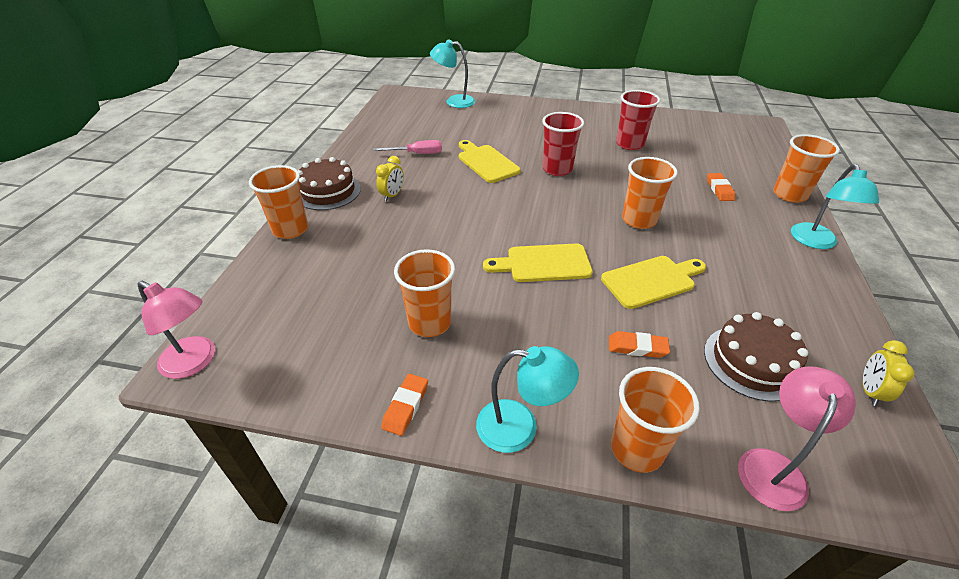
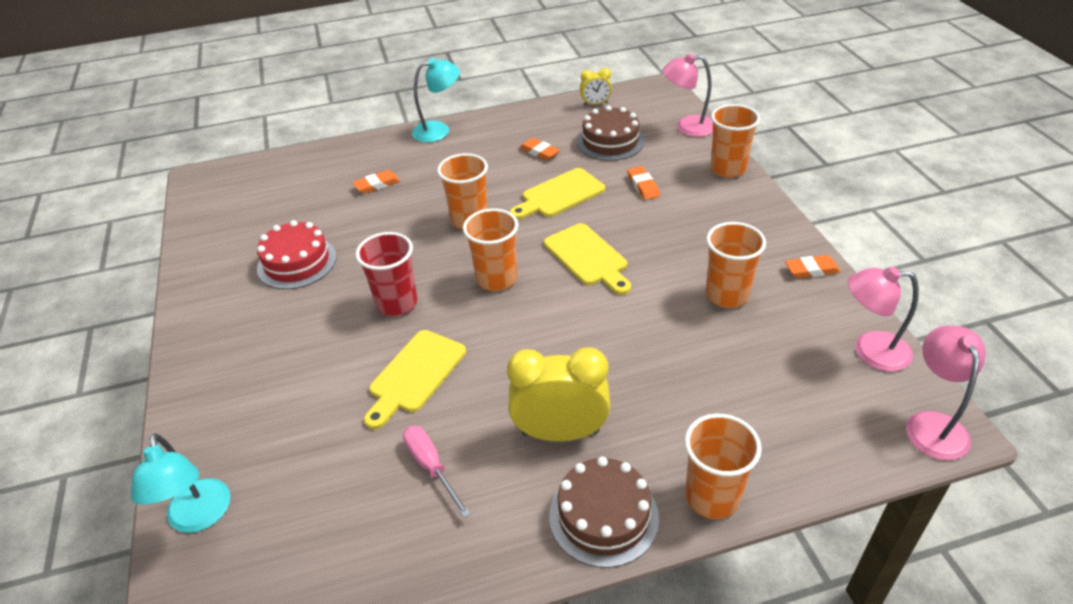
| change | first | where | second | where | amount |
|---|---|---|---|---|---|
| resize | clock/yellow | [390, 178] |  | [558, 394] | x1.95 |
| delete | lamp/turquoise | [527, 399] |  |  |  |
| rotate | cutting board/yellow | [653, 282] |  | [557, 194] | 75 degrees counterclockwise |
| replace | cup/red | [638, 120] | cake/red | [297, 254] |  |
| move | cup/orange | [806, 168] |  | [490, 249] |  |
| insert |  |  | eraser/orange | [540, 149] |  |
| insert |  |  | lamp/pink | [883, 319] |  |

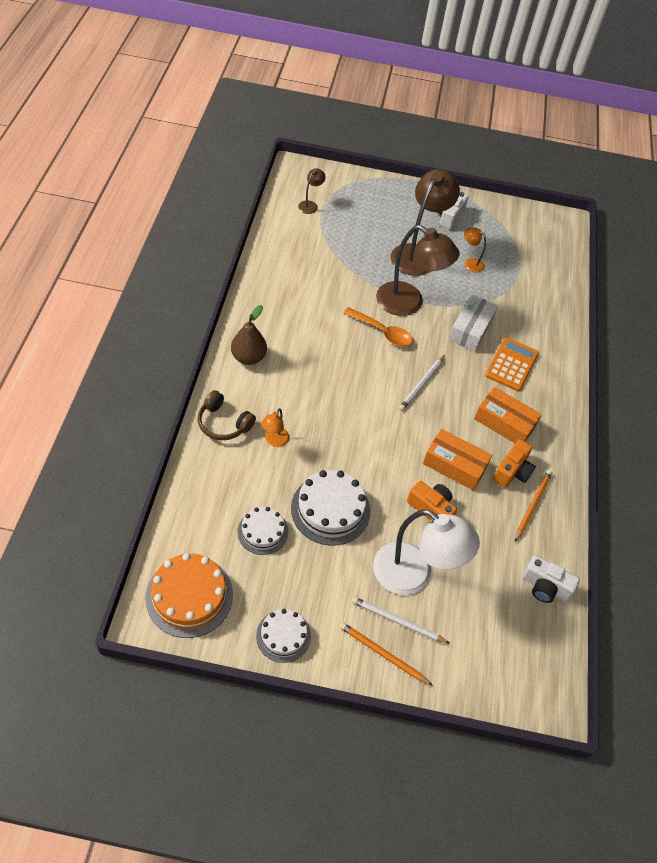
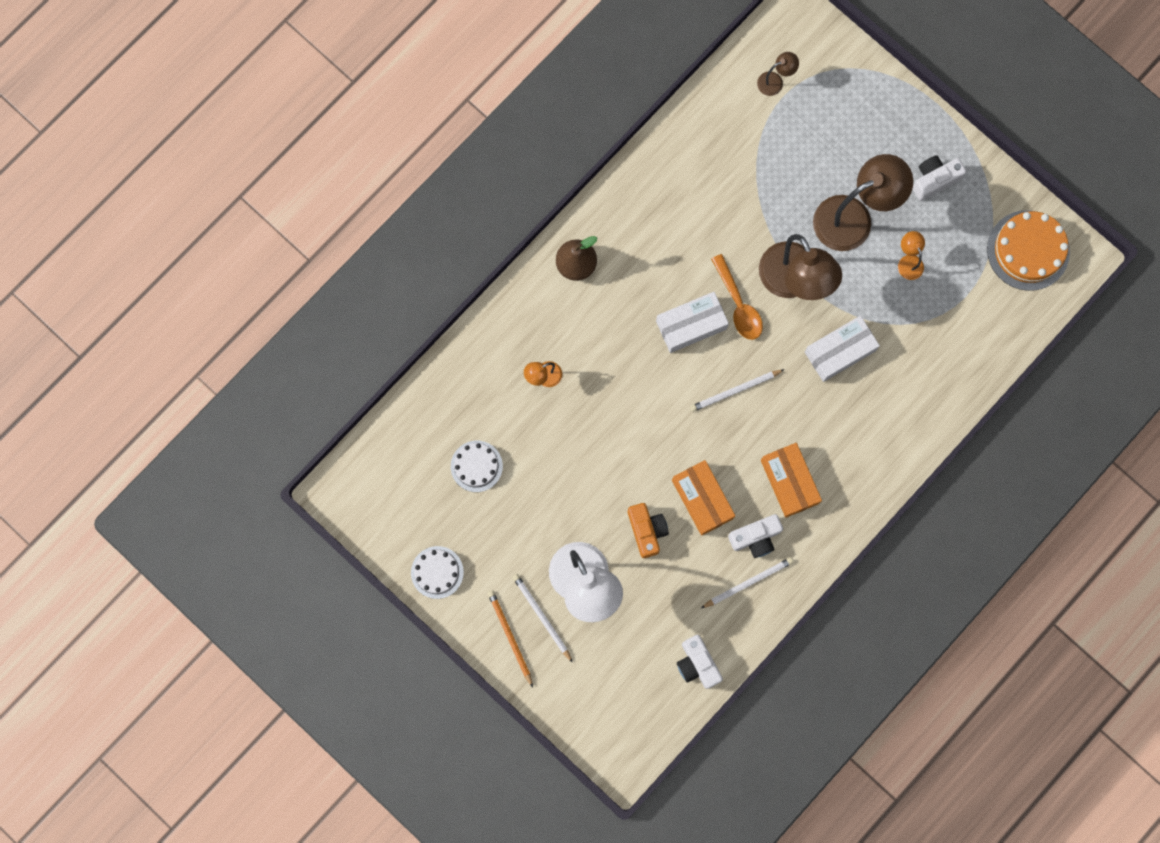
| change | first | where | second | where | amount |
|---|---|---|---|---|---|
| move | cake/orange | [189, 595] |  | [1028, 250] |  |
| delete | headphones/brown | [227, 415] |  |  |  |
| delete | cake/white | [331, 508] |  |  |  |
| delete | calculator/orange | [512, 364] |  |  |  |
| recolor | camera/orange | [514, 463] | camera/white | [755, 536] |  |
| recolor | pencil/orange | [533, 506] | pencil/white | [747, 582] |  |
| insert |  |  | box/white | [692, 322] |  |

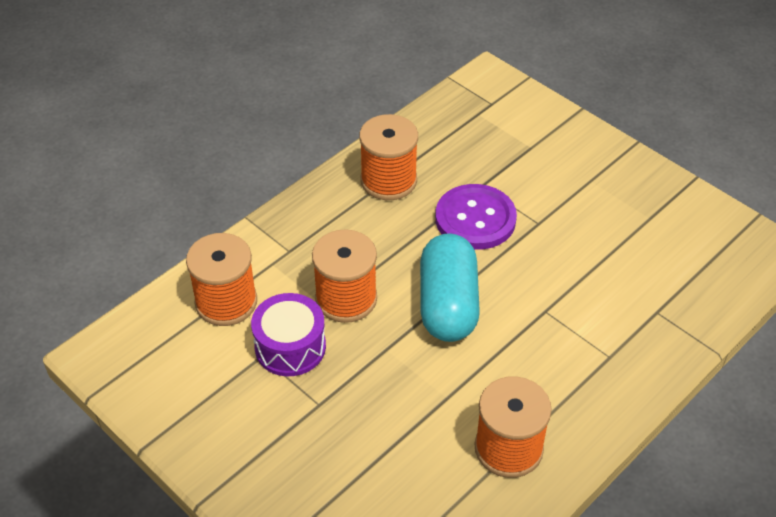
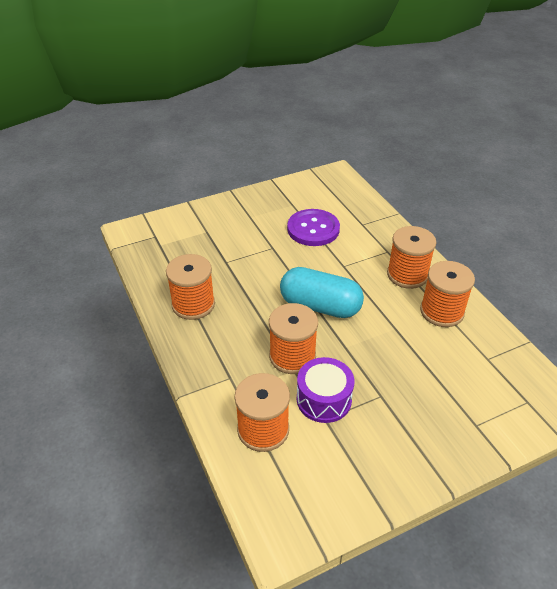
| change | first | where | second | where | amount |
|---|---|---|---|---|---|
| move | button/purple | [476, 217] |  | [313, 227] |  |
| insert |  |  | spool/orange | [411, 257] |  |

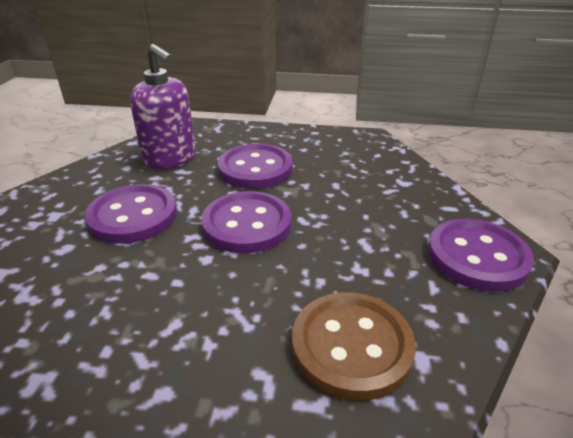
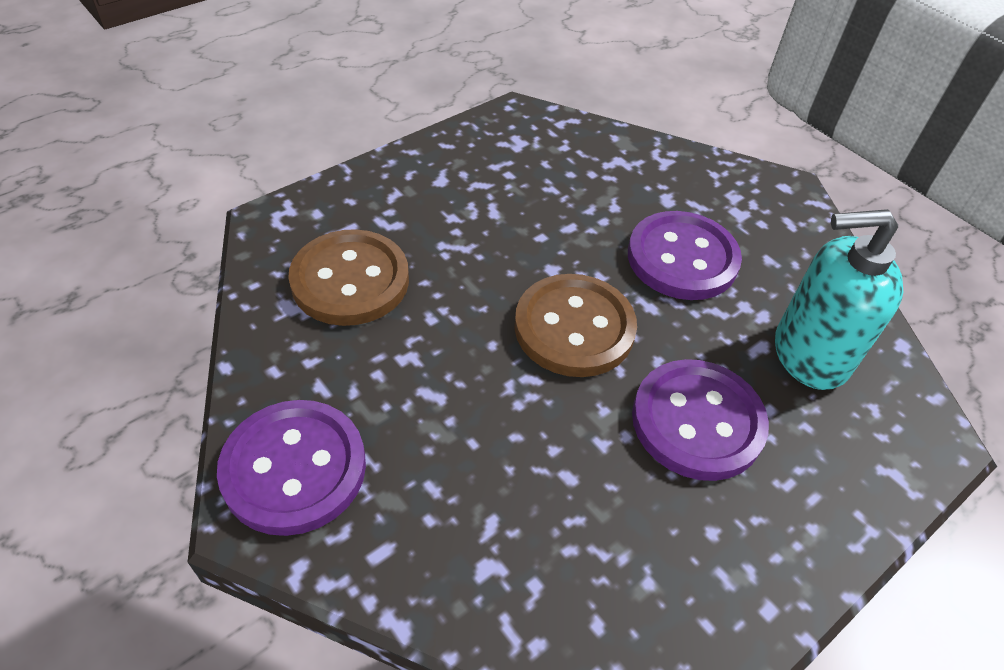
| change | first | where | second | where | amount |
|---|---|---|---|---|---|
| recolor | soap dispenser/purple | [163, 106] | soap dispenser/turquoise | [839, 299] |  |
| recolor | button/purple | [246, 222] | button/brown | [576, 325] |  |

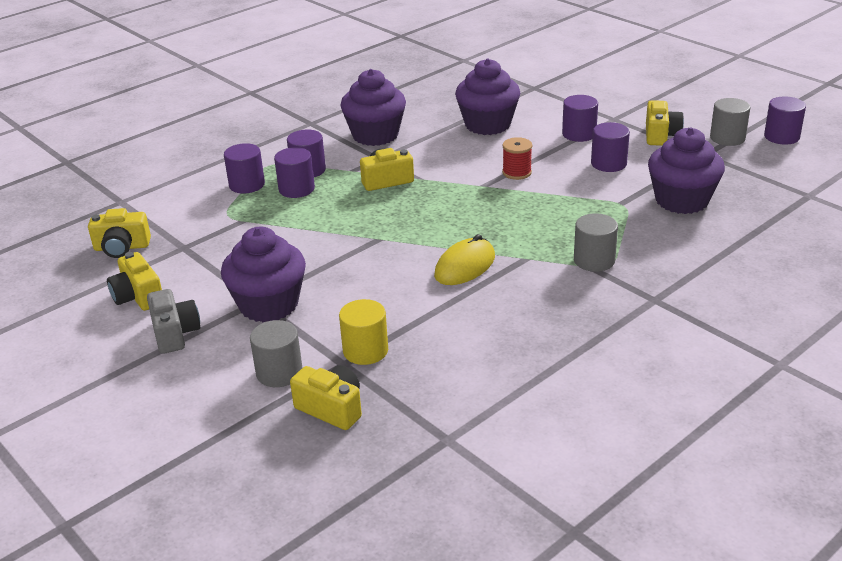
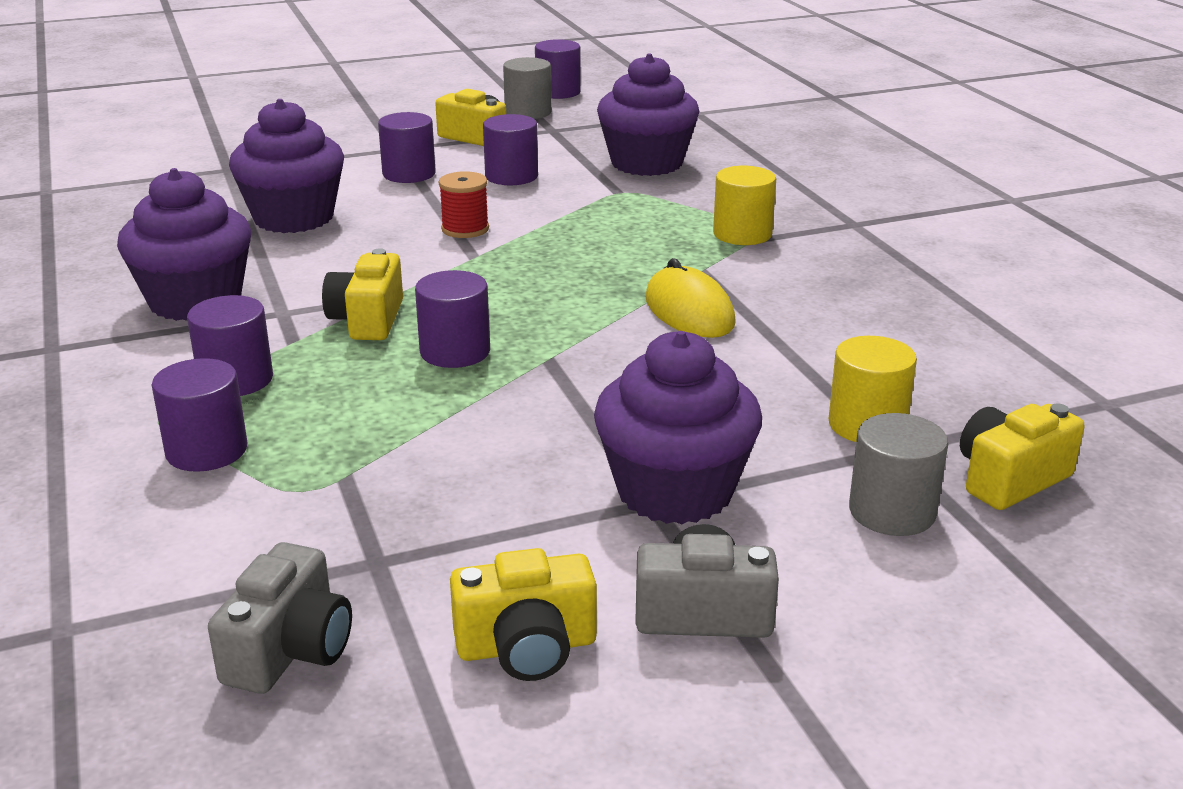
| change | first | where | second | where | amount |
|---|---|---|---|---|---|
| recolor | camera/yellow | [119, 233] | camera/grey | [280, 618] |  |
| move | cylinder/purple | [294, 172] |  | [452, 319] |  |
| recolor | cylinder/grey | [596, 242] | cylinder/yellow | [744, 205] |  |

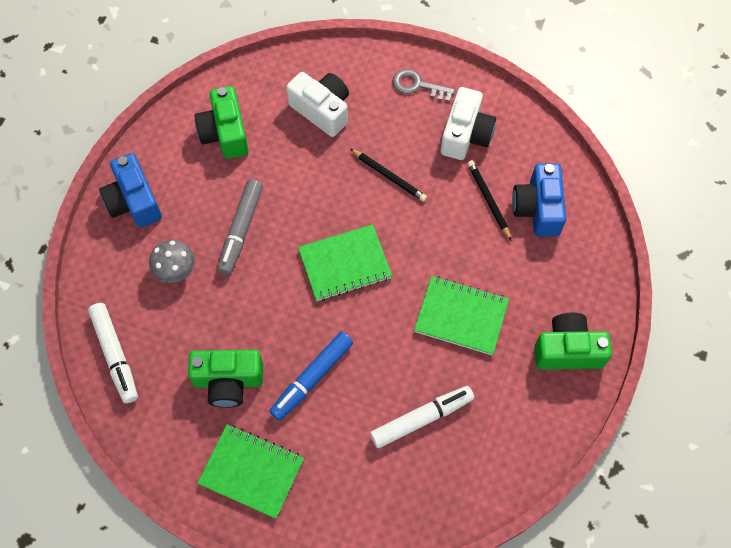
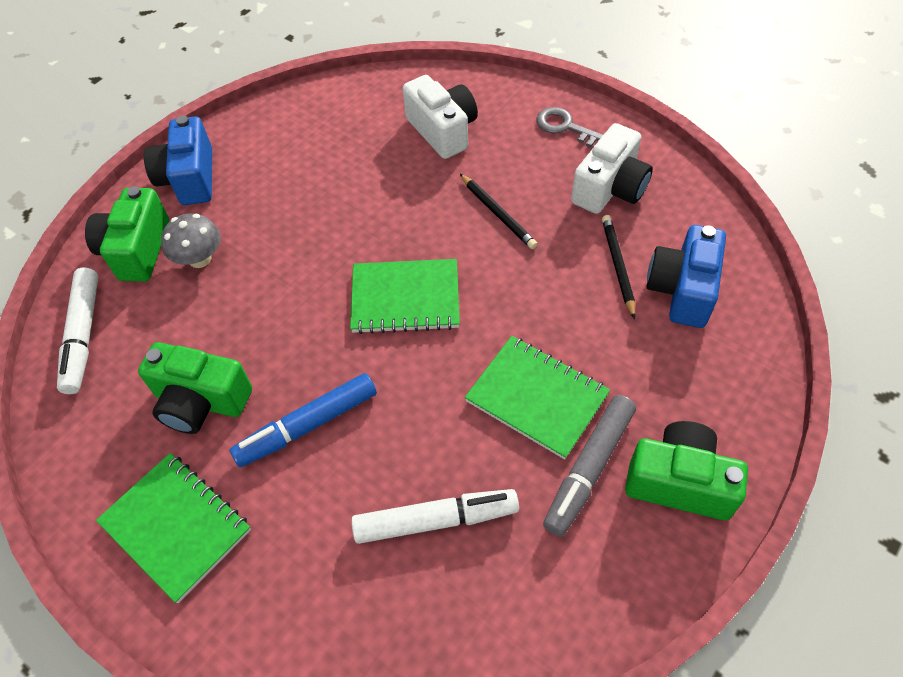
| change | first | where | second | where | amount |
|---|---|---|---|---|---|
| move | camera/green | [222, 122] |  | [127, 234] |  |
| move | marker/grey | [240, 227] |  | [589, 466] |  |

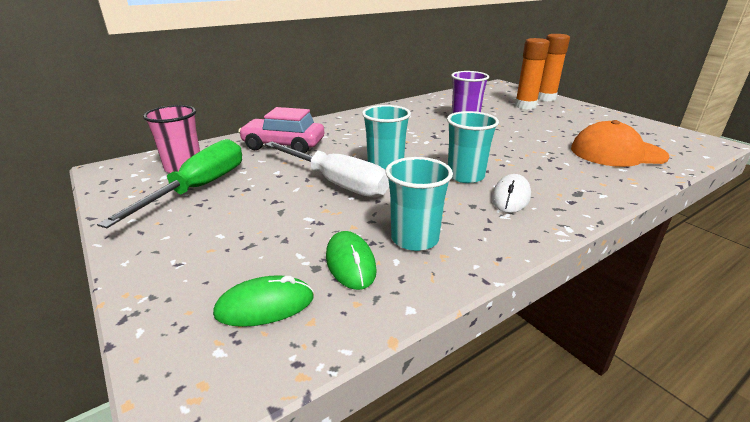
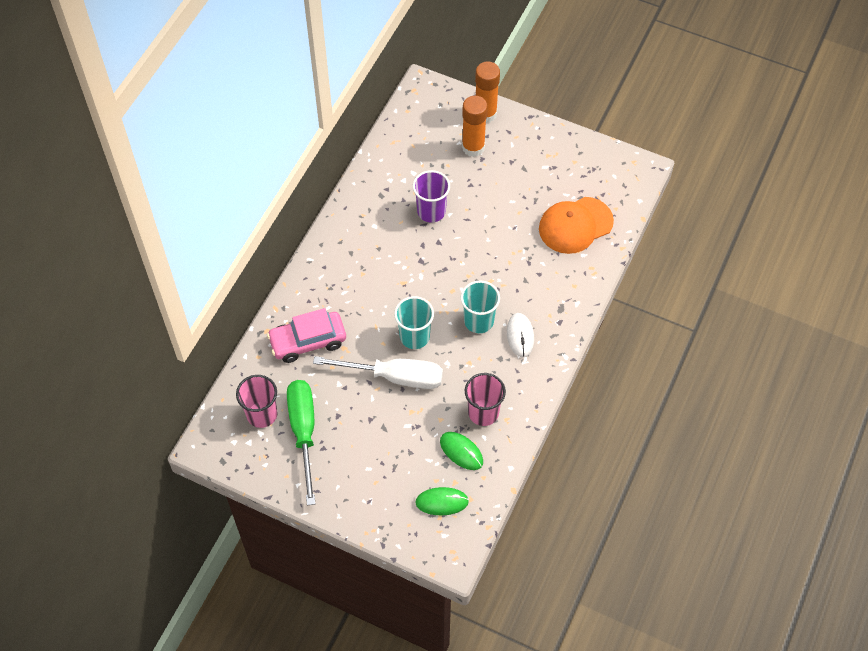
| change | first | where | second | where | amount |
|---|---|---|---|---|---|
| rotate | mouse/green | [263, 301] |  | [442, 501] | 45 degrees clockwise |
| recolor | cup/turquoise | [419, 204] | cup/pink | [485, 399] |  |

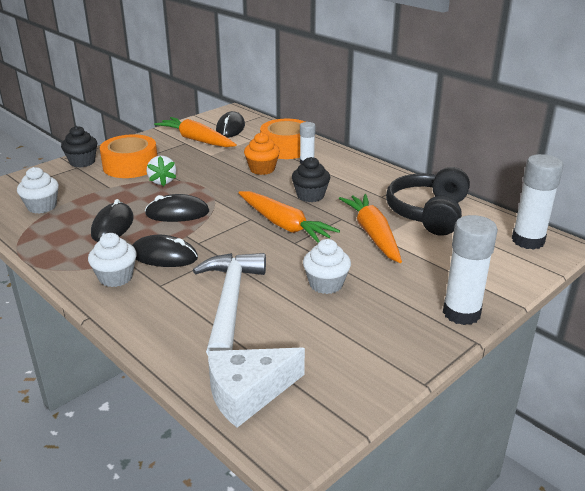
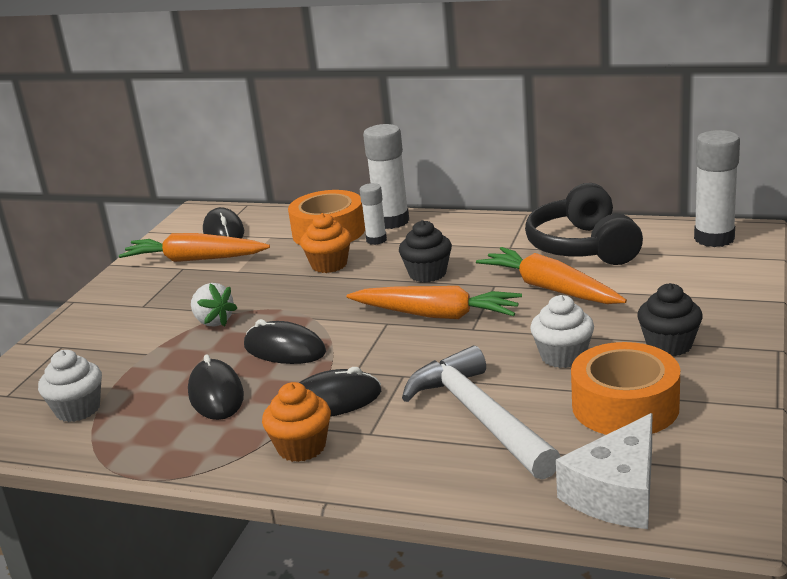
| change | first | where | second | where | amount |
|---|---|---|---|---|---|
| move | cupcake/black | [79, 146] |  | [670, 319] |  |
| recolor | cupcake/white | [112, 260] | cupcake/orange | [296, 422] |  |
| move | tape/orange | [128, 156] |  | [625, 388] |  |
| rotate | mouse/black | [177, 208] |  | [285, 341] | 60 degrees clockwise |
| move | glue stick/white | [470, 270] |  | [386, 176] |  |

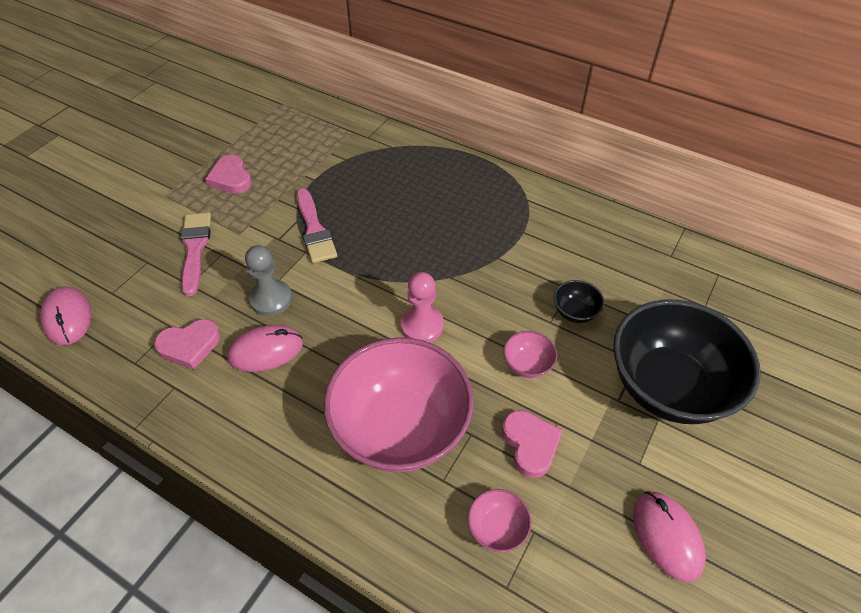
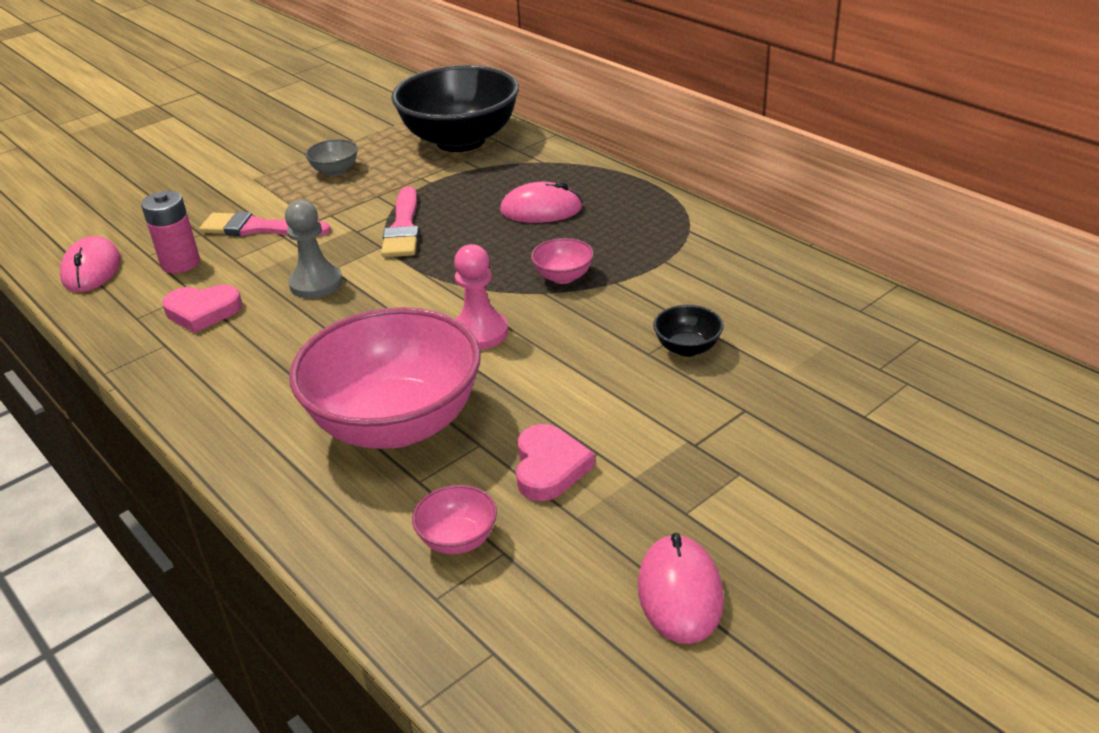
| change | first | where | second | where | amount |
|---|---|---|---|---|---|
| rotate | brush/pink | [196, 254] |  | [265, 224] | 90 degrees counterclockwise |
| replace | heart/pink | [229, 174] | bowl/grey | [331, 157] |  |
| move | mouse/pink | [265, 348] |  | [541, 202] |  |
| move | bowl/pink | [530, 354] |  | [562, 261] |  |
| move | bowl/black | [687, 361] |  | [455, 108] |  |
| insert |  |  | battery/pink | [170, 232] |  |

